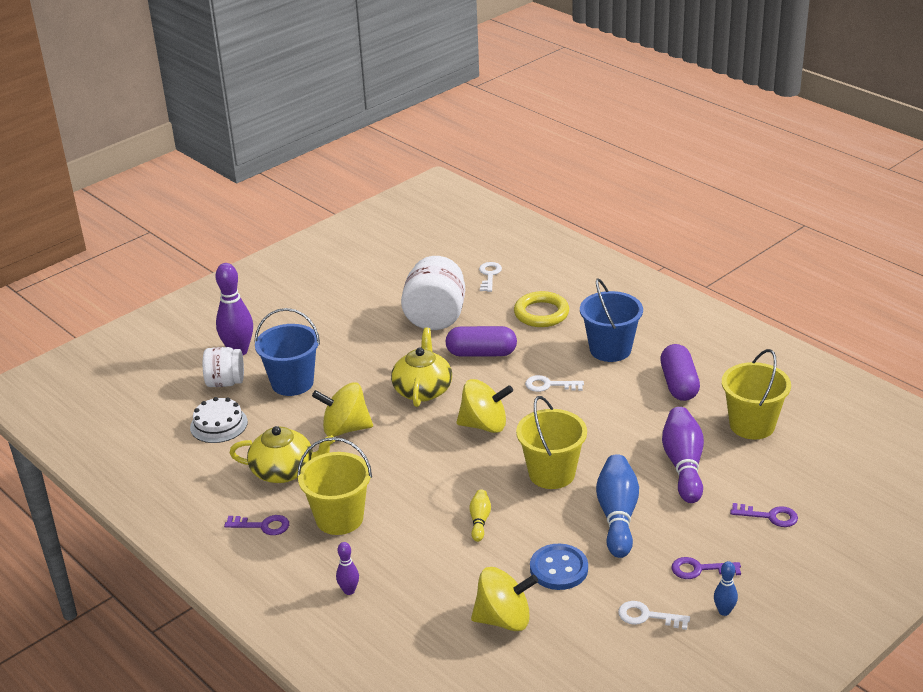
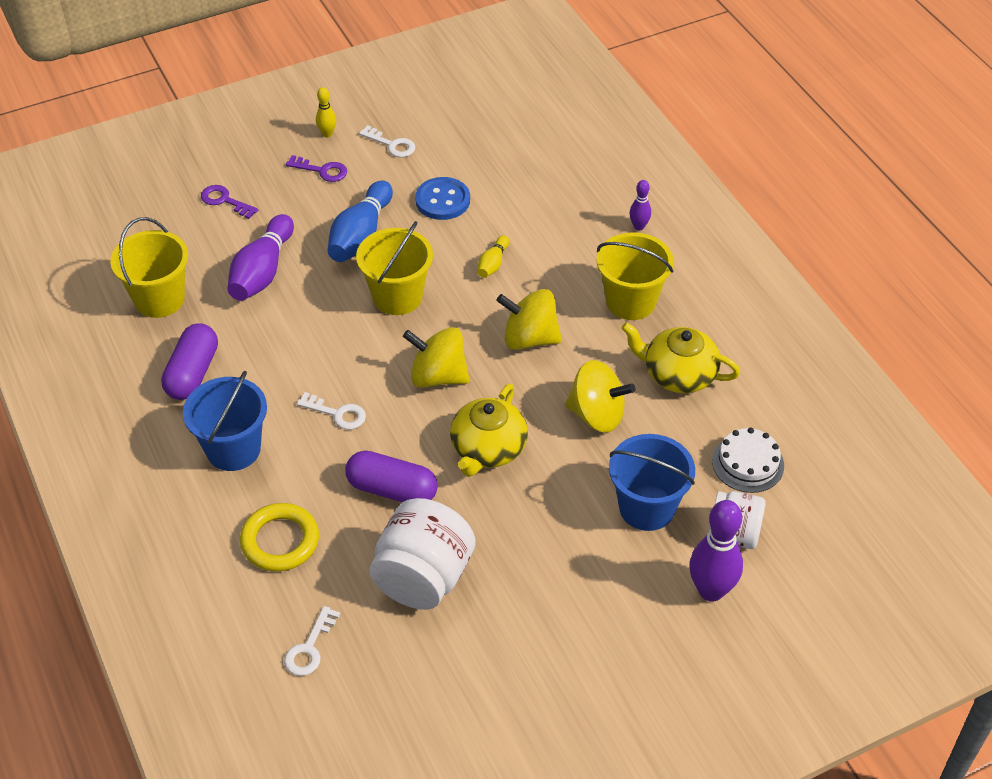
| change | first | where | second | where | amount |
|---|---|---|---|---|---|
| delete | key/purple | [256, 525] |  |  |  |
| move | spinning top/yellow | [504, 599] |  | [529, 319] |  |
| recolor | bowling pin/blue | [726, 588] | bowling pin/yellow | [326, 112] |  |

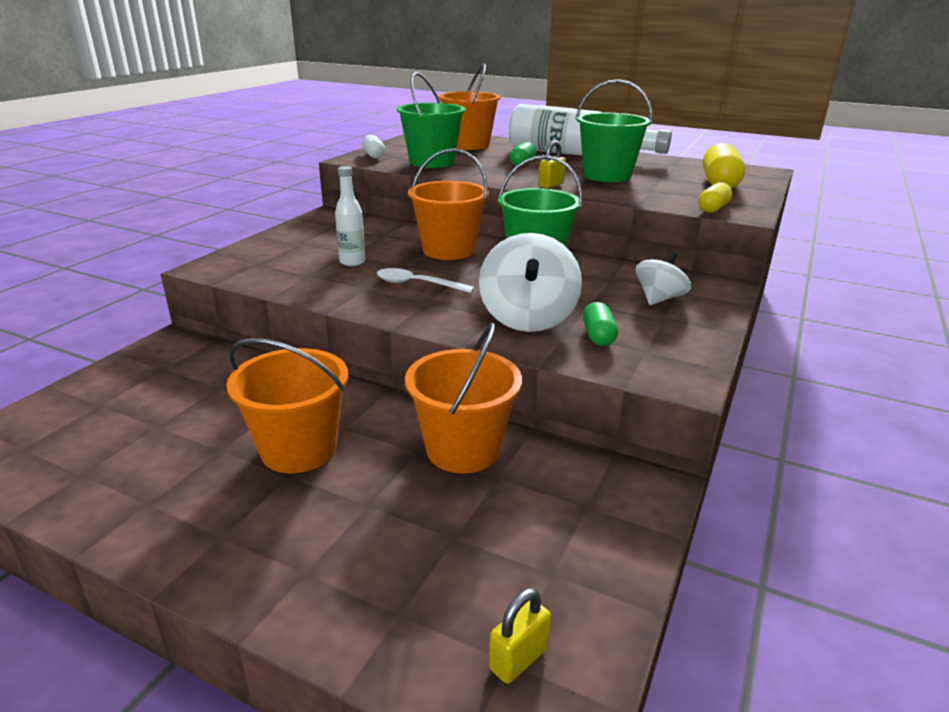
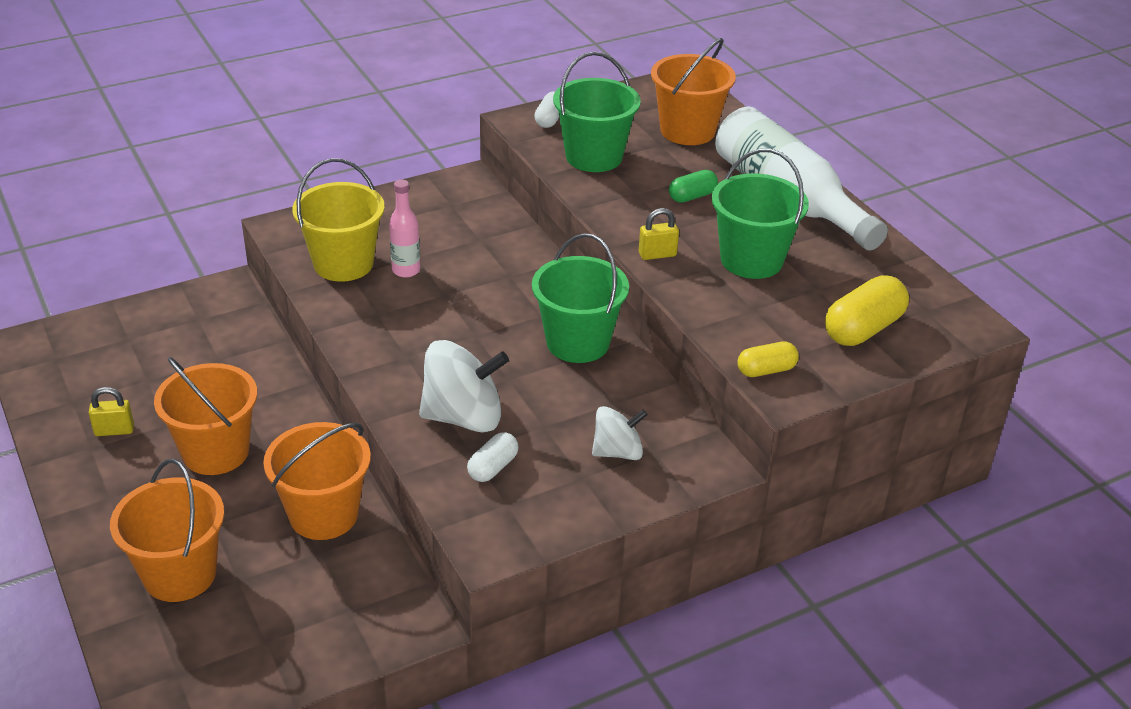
| change | first | where | second | where | amount |
|---|---|---|---|---|---|
| recolor | bottle/white | [350, 216] | bottle/pink | [404, 229] |  |
| delete | spoon/white | [426, 280] |  |  |  |
| move | bucket/orange | [448, 204] |  | [167, 530] |  |
| rotate | spinning top/white | [530, 282] |  | [464, 386] | 135 degrees counterclockwise |
| move | padlock/yellow | [520, 636] |  | [111, 411] |  |
| recolor | capsule/green | [600, 324] | capsule/white | [493, 457] |  |
| insert |  |  | bucket/yellow | [338, 220] |  |

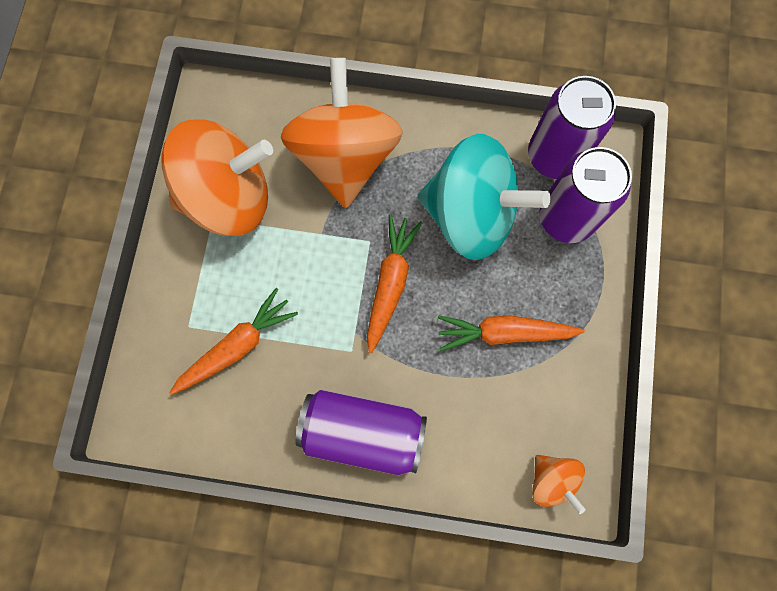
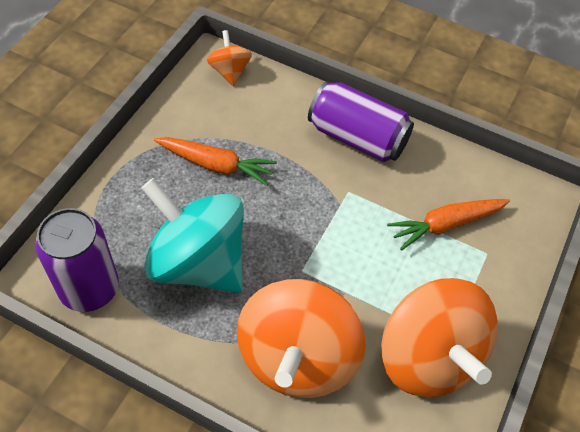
| change | first | where | second | where | amount |
|---|---|---|---|---|---|
| rotate | spinning top/orange | [217, 177] |  | [439, 337] | 120 degrees counterclockwise |
| delete | carrot/orange | [394, 283] |  |  |  |
| delete | can/purple | [585, 195] |  |  |  |

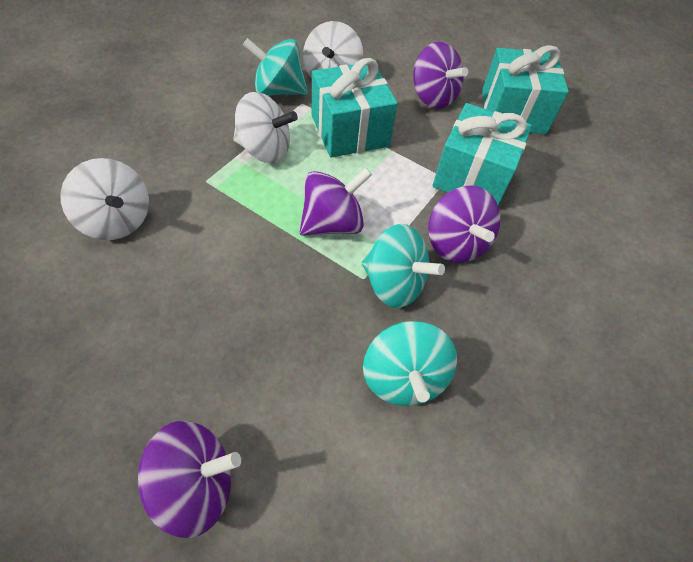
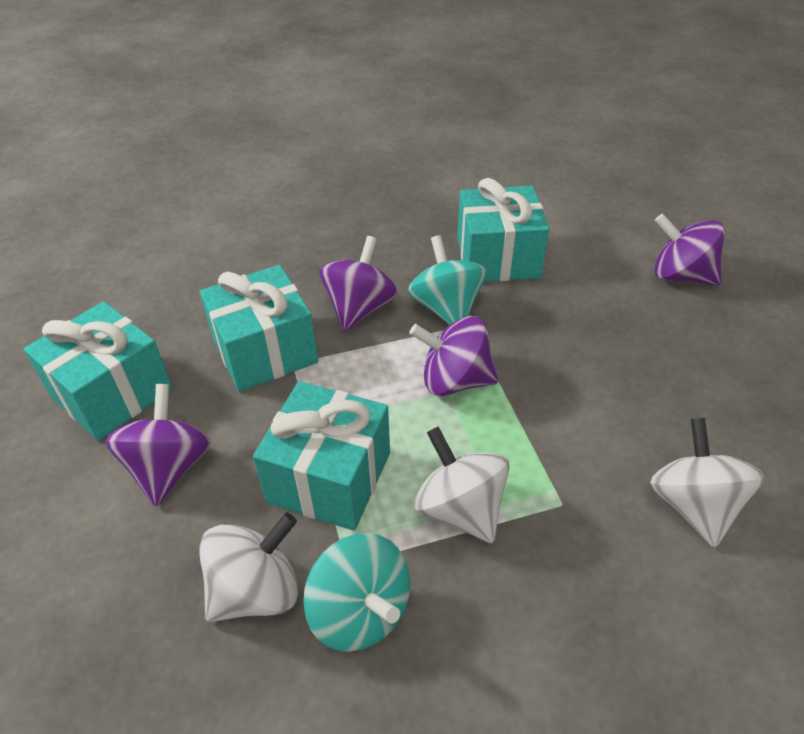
| change | first | where | second | where | amount |
|---|---|---|---|---|---|
| replace | spinning top/turquoise | [410, 363] | gift/turquoise | [503, 230] |  |

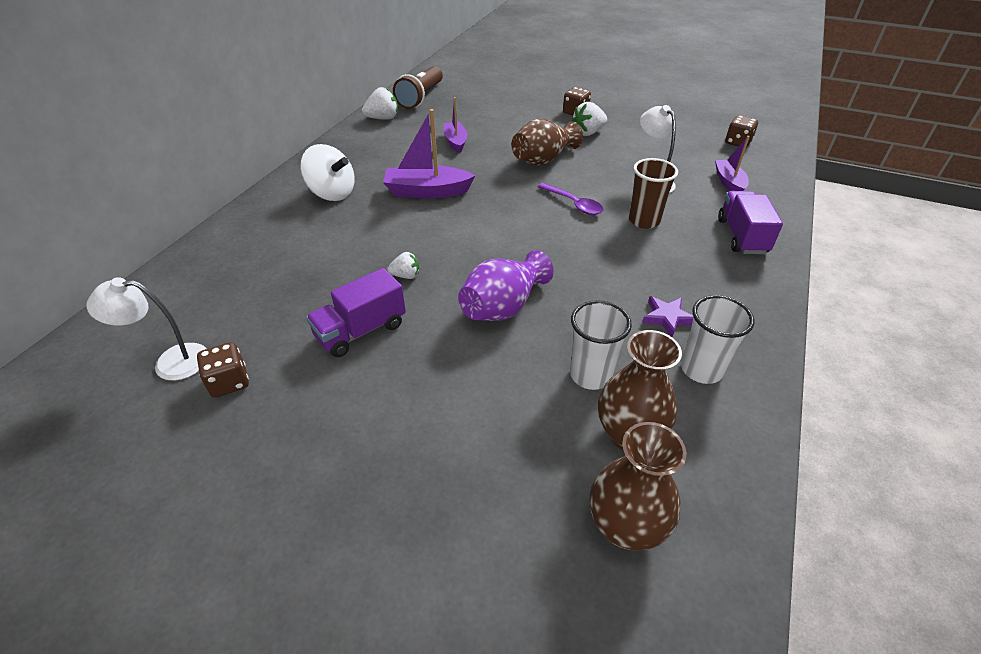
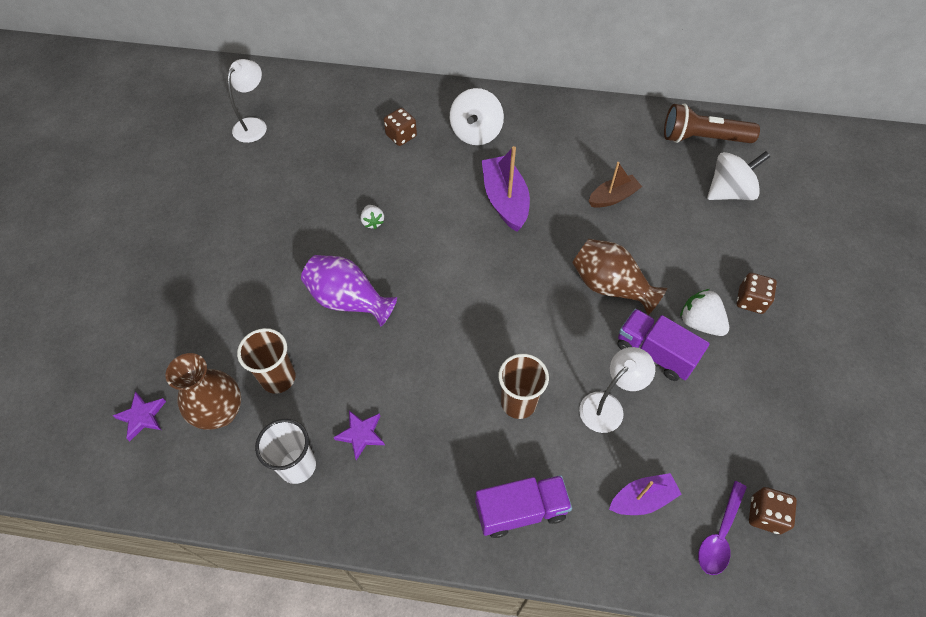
| change | first | where | second | where | amount |
|---|---|---|---|---|---|
| rotate | lamp/white | [146, 329] |  | [247, 101] | 45 degrees clockwise |
| move | dice/brown | [223, 369] |  | [400, 127] |  |
| move | truck/purple | [356, 312] |  | [664, 345] |  |
| delete | strawberry/white | [380, 103] |  |  |  |
| recolor | boat/purple | [456, 125] | boat/brown | [615, 185] |  |
| move | spoon/purple | [571, 199] |  | [722, 528] |  |
| recolor | cup/white | [601, 345] | cup/brown | [266, 361] |  |
| replace | vase/brown | [638, 486] | star/purple | [139, 416] |  |
| insert |  |  | spinning top/white | [738, 175] |  |

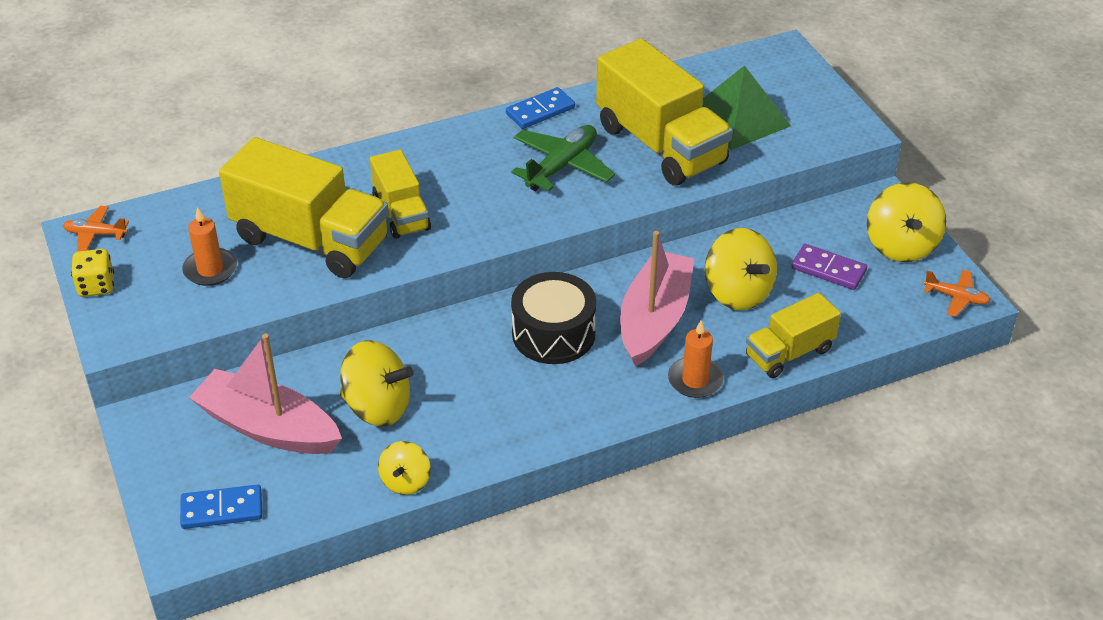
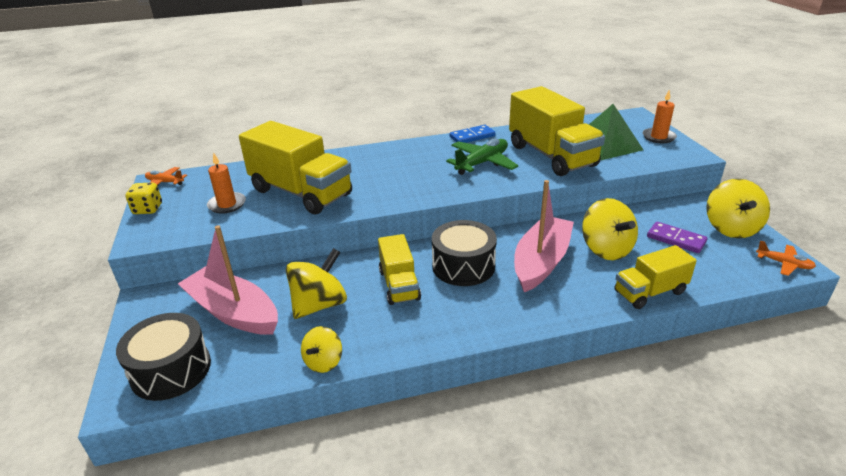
| change | first | where | second | where | amount |
|---|---|---|---|---|---|
| replace | domino/blue | [221, 507] | drum/black | [163, 357] |  |
| rotate | spinning top/yellow | [377, 383] |  | [316, 283] | 75 degrees counterclockwise |
| move | truck/yellow | [400, 194] |  | [399, 269] |  |
| move | candle/orange | [696, 359] |  | [660, 116] |  |

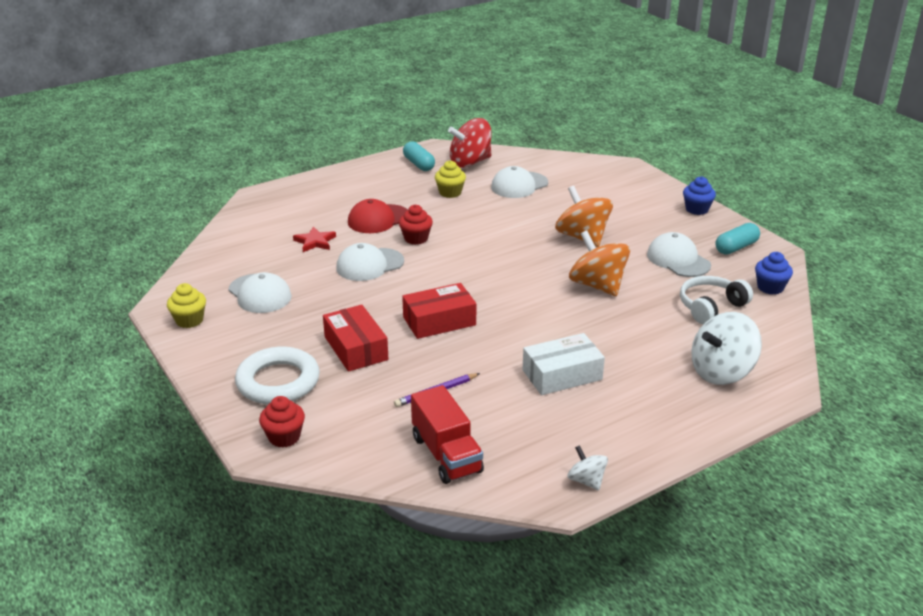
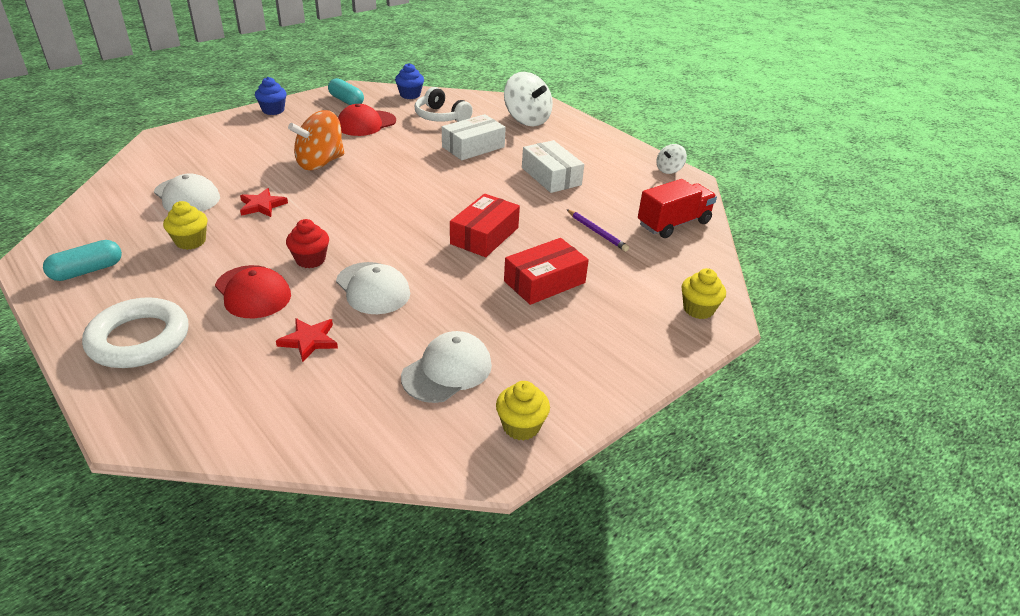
| change | first | where | second | where | amount |
|---|---|---|---|---|---|
| move | ring/white | [277, 375] |  | [135, 332] |  |
| recolor | cupcake/red | [282, 422] | cupcake/yellow | [703, 293] |  |
| rotate | box/red | [439, 311] |  | [485, 225] | 60 degrees clockwise |
| delete | spinning top/red | [469, 143] |  |  |  |
| delete | spinning top/orange | [599, 263] |  |  |  |
| recolor | cap/white | [679, 254] | cap/red | [367, 120] |  |
| insert |  |  | star/red | [264, 202] |  |
| insert |  |  | box/white | [474, 137] |  |

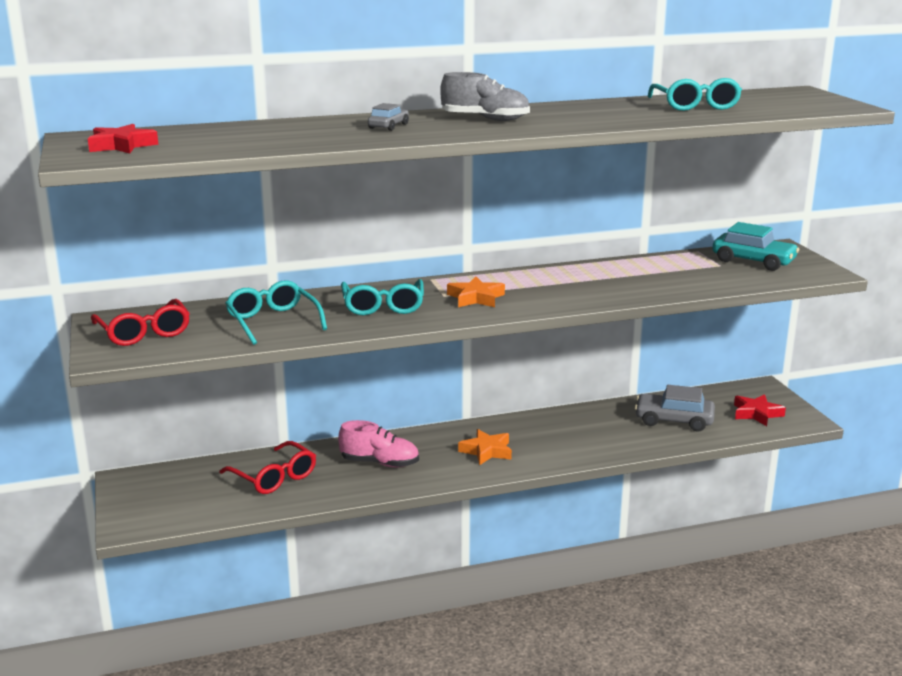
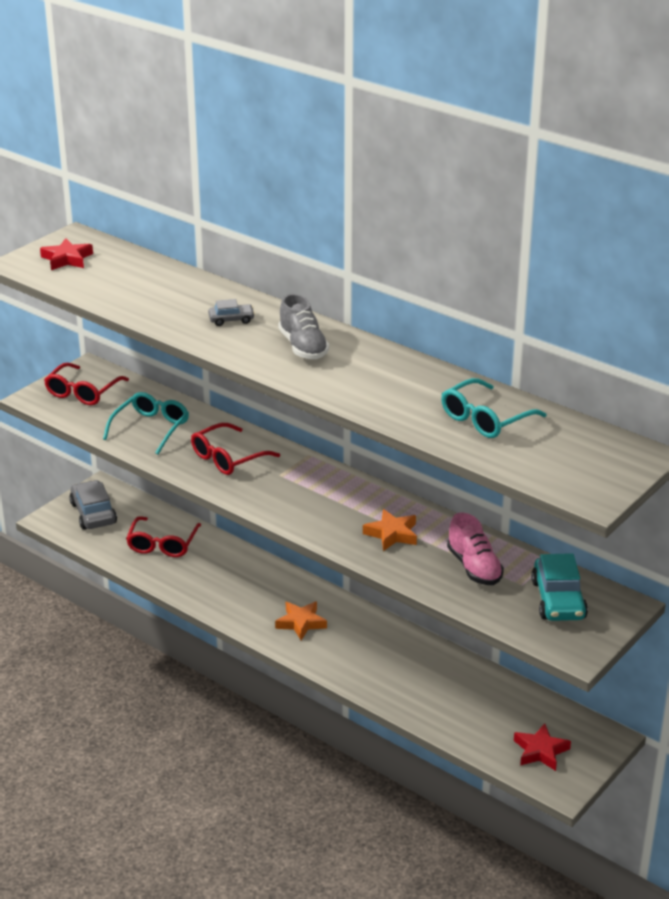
| change | first | where | second | where | amount |
|---|---|---|---|---|---|
| move | shoe/pink | [378, 443] |  | [475, 548] |  |
| recolor | glasses/turquoise | [382, 297] | glasses/red | [235, 449] |  |
| move | star/orange | [476, 291] |  | [390, 530] |  |
| move | car/grey | [675, 408] |  | [93, 505] |  |

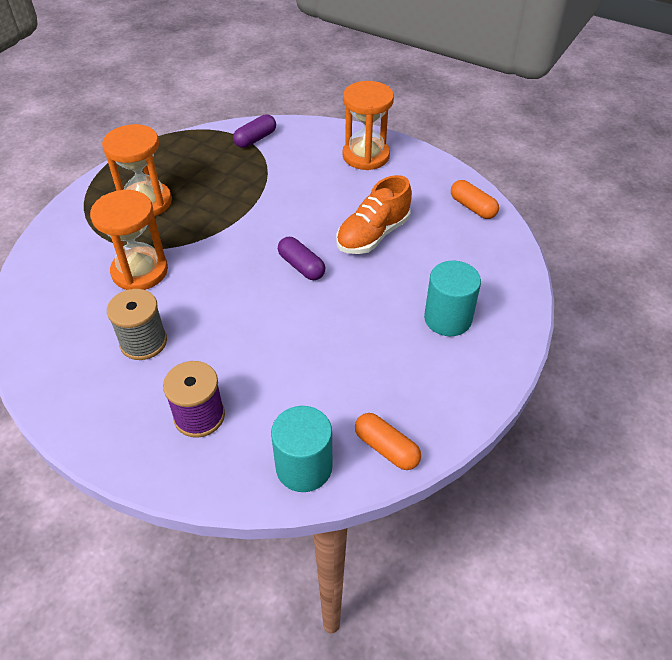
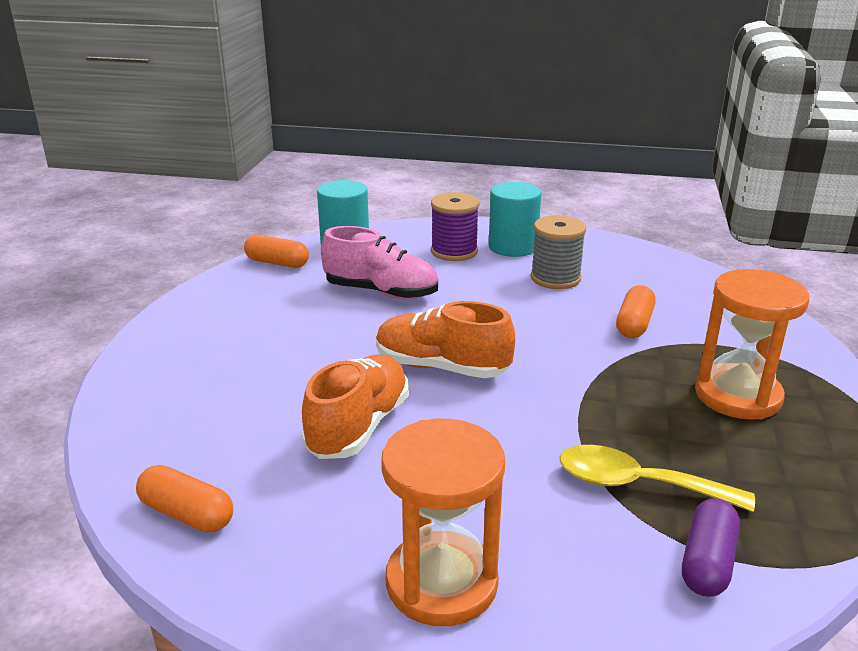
| change | first | where | second | where | amount |
|---|---|---|---|---|---|
| replace | hourglass/orange | [129, 240] | capsule/orange | [636, 311] |  |
| replace | capsule/purple | [301, 258] | shoe/orange | [445, 339] |  |
| move | cylinder/turquoise | [452, 298] |  | [515, 219] |  |
| insert |  |  | shoe/pink | [379, 262] |  |
| insert |  |  | spoon/yellow | [657, 478] |  |

